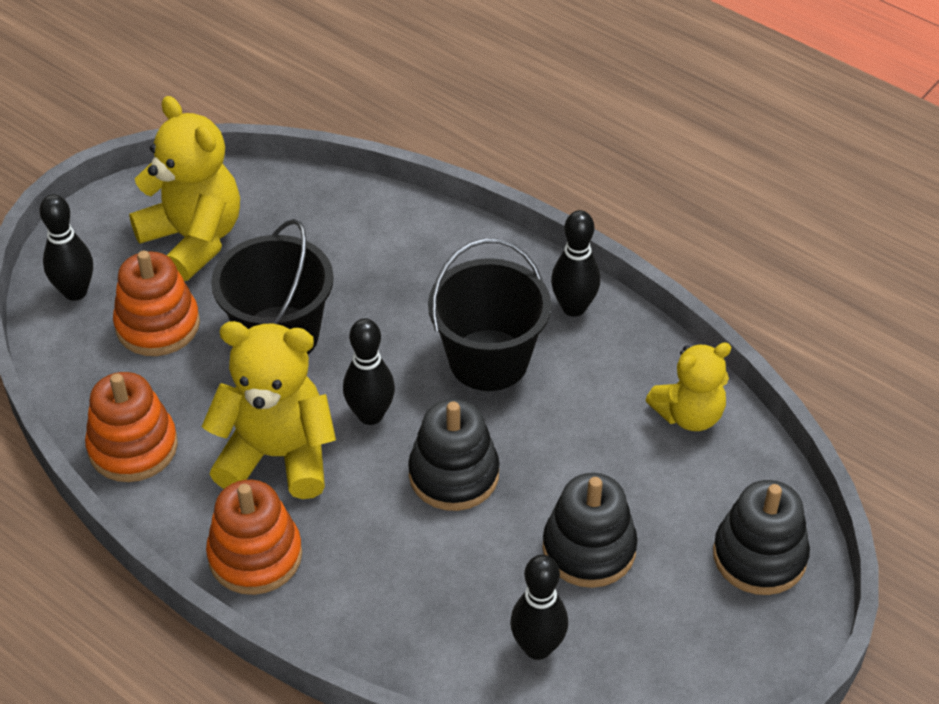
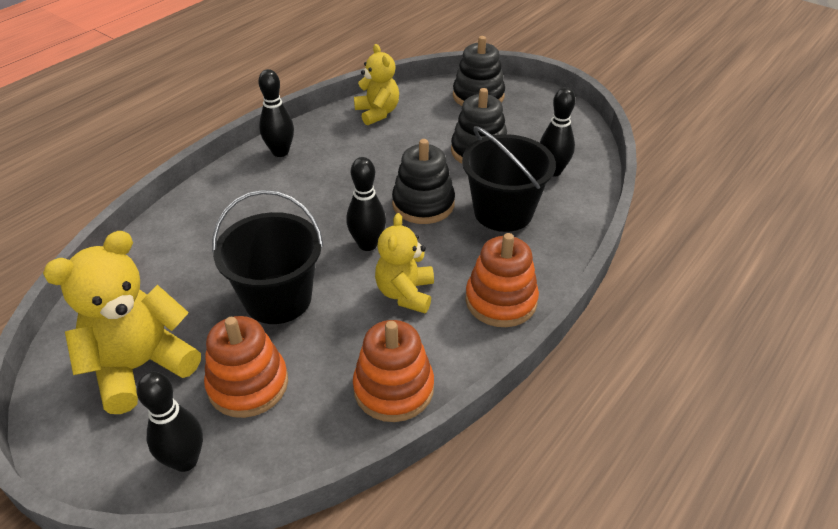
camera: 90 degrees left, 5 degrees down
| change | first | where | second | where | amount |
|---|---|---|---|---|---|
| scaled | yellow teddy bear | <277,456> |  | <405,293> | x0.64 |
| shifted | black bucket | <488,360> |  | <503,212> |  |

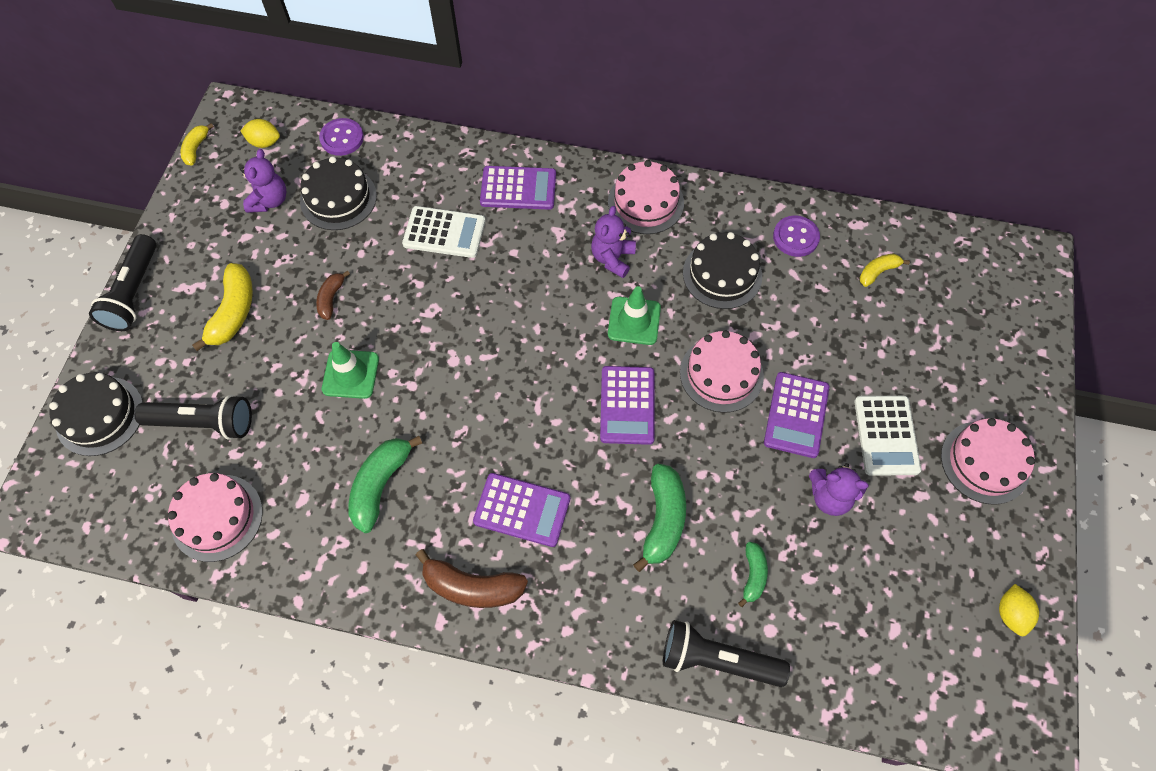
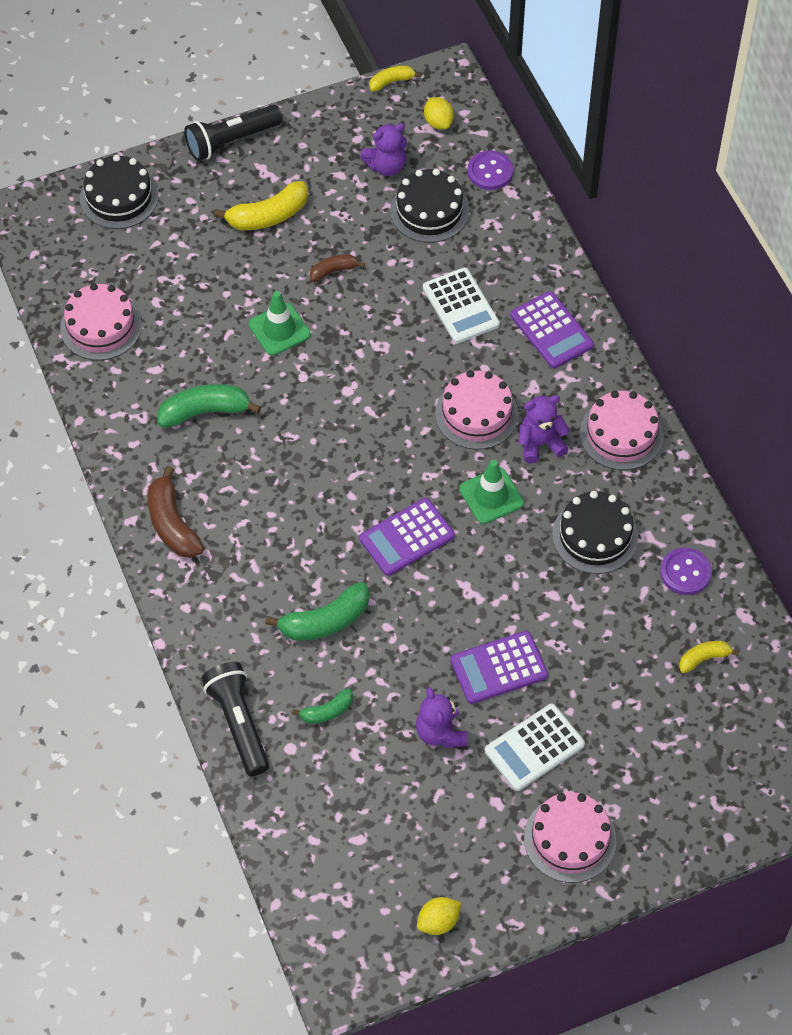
camera: 55 degrees right, 5 degrees down
| change | first | where | second | where | amount |
|---|---|---|---|---|---|
| gone | black flashlight | <204,423> |  |  |  |
| gone | purple calculator | <522,510> |  |  |  |
| shifted | pink cake | <721,374> |  | <476,414> |  |
| rotated | yellow banana | <878,272> |  | <704,658> | 45 degrees counterclockwise |

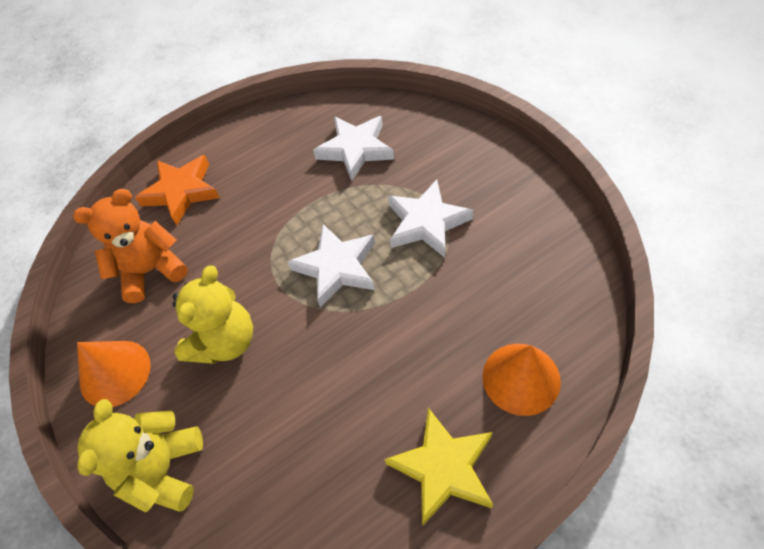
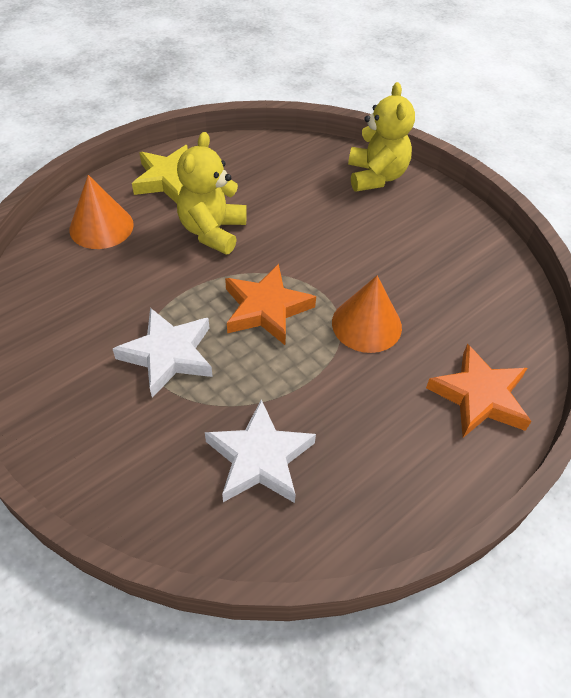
camera: 165 degrees right, 5 degrees down
| change | first | where | second | where | amount |
|---|---|---|---|---|---|
| gone | orange teddy bear | <151,271> |  |  |  |
| shifted | orange cone | <115,373> |  | <366,324> |  |
| shifted | yellow teddy bear | <225,341> |  | <212,231> |  |
| repainted | white star | <337,268> | orange star | <266,309> |  |

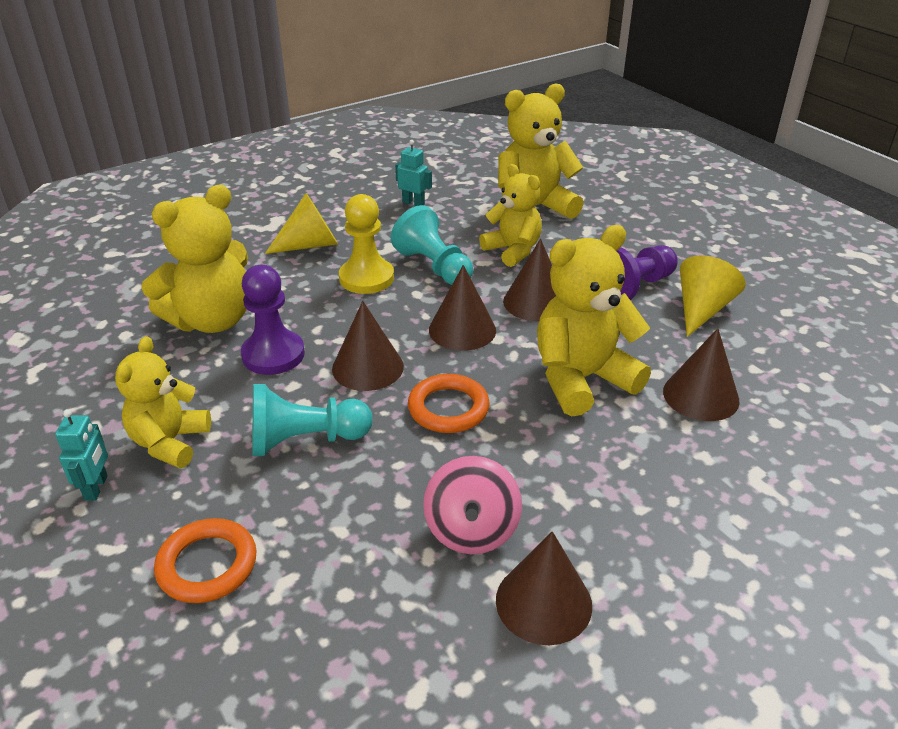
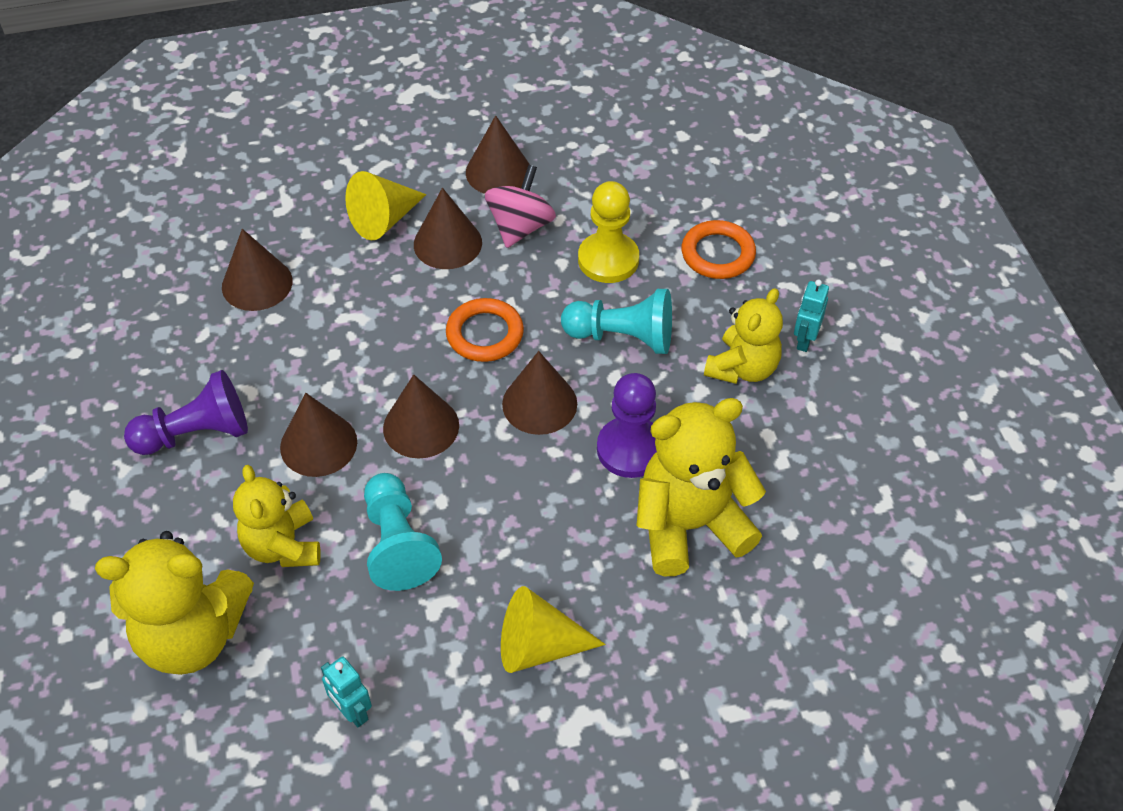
camera: 160 degrees left, 15 degrees up
| change | first | where | second | where | amount |
|---|---|---|---|---|---|
| shifted | yellow pawn | <366,278> |  | <608,260> |  |
| gone | yellow teddy bear | <581,379> |  |  |  |
| shifted | yellow cone | <701,310> |  | <384,219> |  |
| new |  |  | brown cone | <447,243> |  |

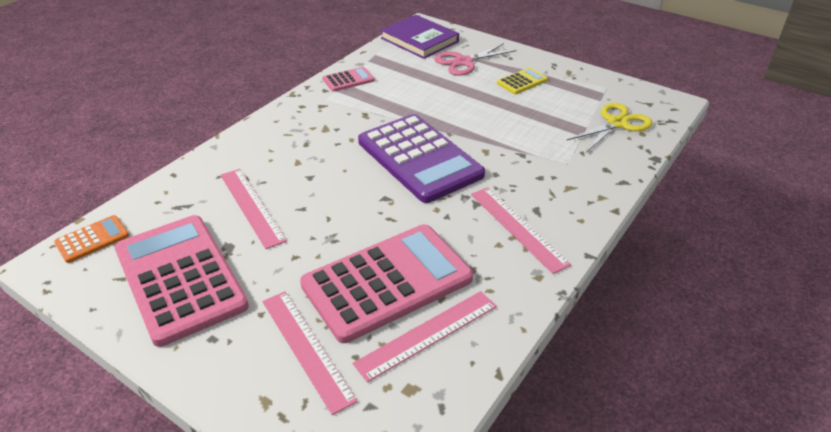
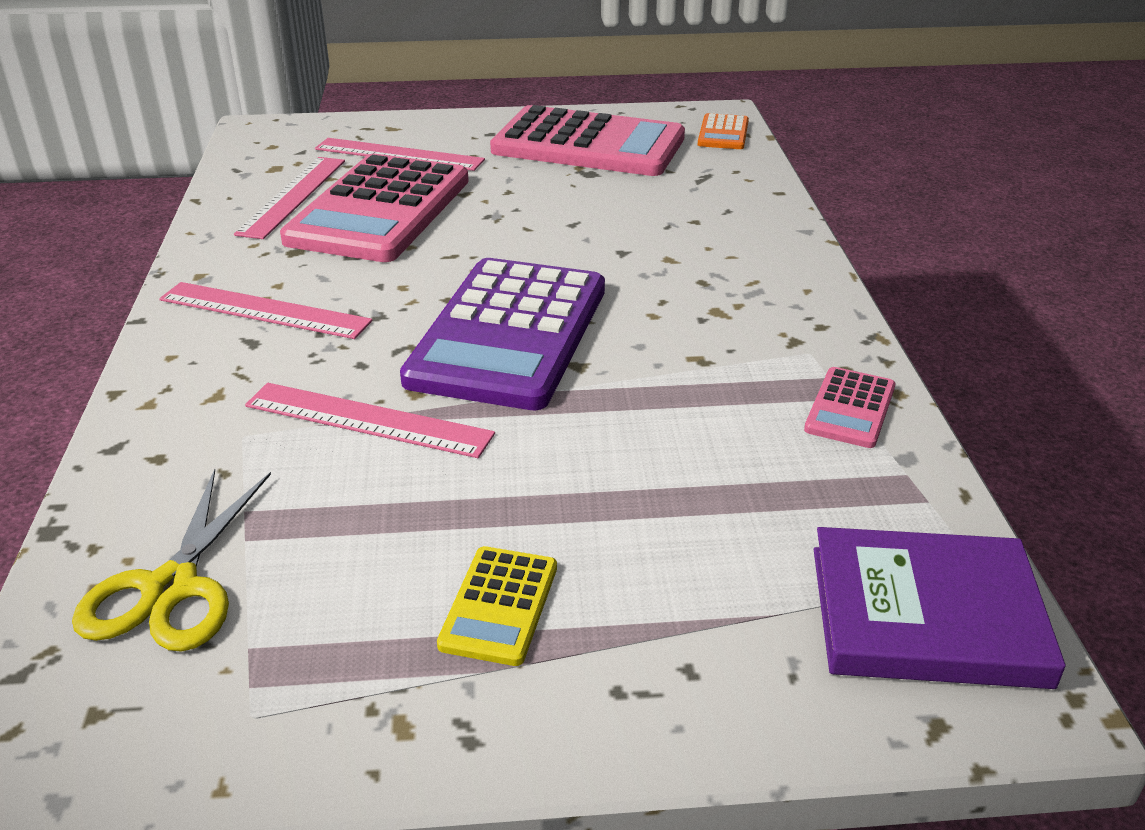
camera: 140 degrees right, 5 degrees down
| change | first | where | second | where | amount |
|---|---|---|---|---|---|
| shifted | pink ruler | <252,206> |  | <368,420> |  |
| rotated | purple calculator | <419,158> |  | <509,334> | 90 degrees counterclockwise |
| gone | pink scissors | <464,62> |  |  |  |

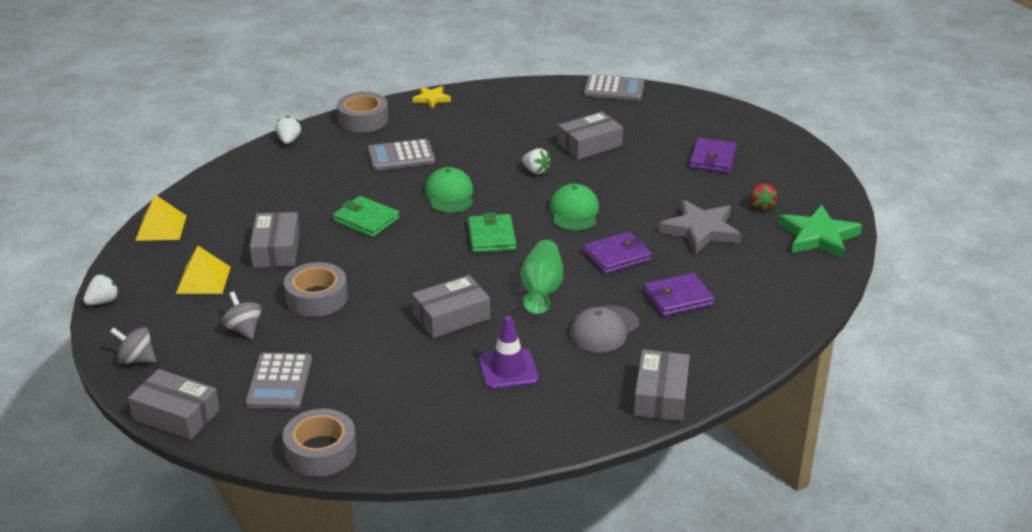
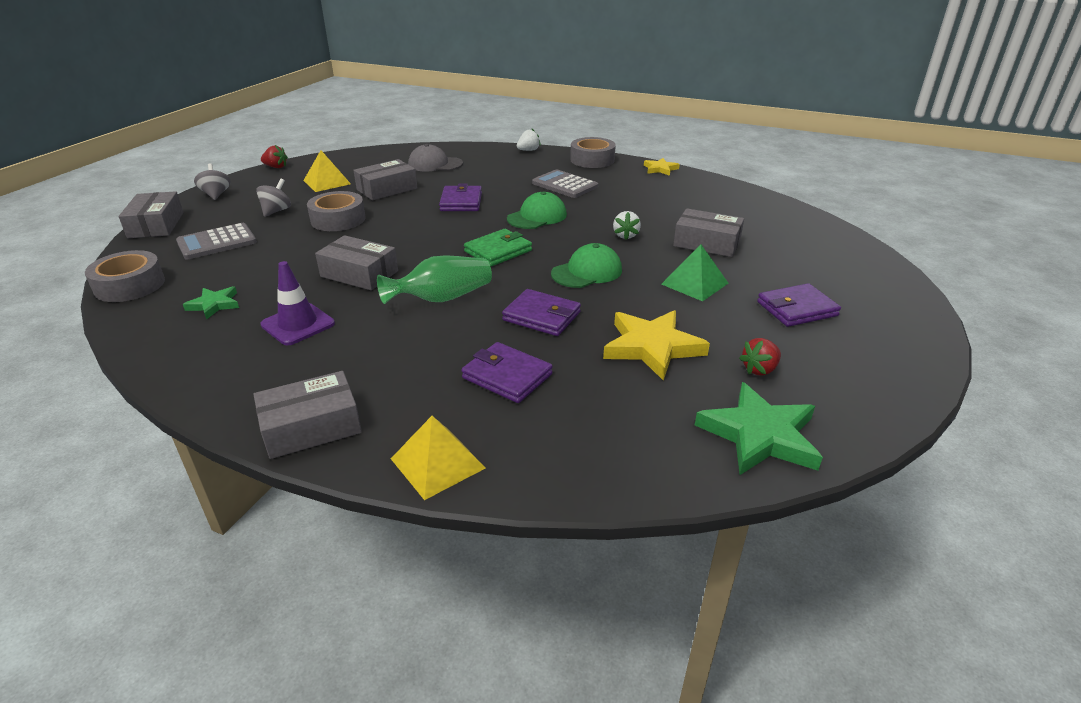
camera: 55 degrees right, 0 degrees up
| change | first | where | second | where | amount |
|---|---|---|---|---|---|
| repainted | white strawberry | <103,301> | red strawberry | <276,167> |  |
| shifted | yellow pyramid | <161,228> |  | <437,463> |  |
| repainted | green wallet | <366,220> | purple wallet | <461,202> |  |
| shifted | grey cap | <604,329> |  | <435,164> |  |
| gone | grey calculator | <614,89> |  |  |  |
| repainted | grey star | <700,230> | yellow star | <652,347> |  |
| new |  |  | green star | <214,304> |  |
| new |  |  | green pyramid | <694,283> |  |

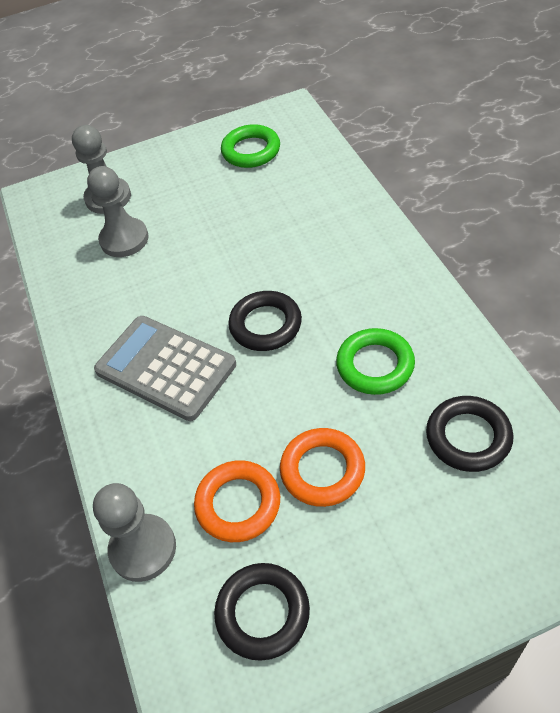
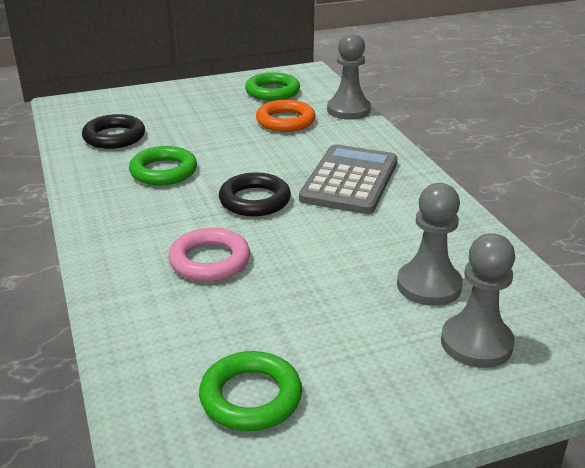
camera: 175 degrees right, 20 degrees down
| change | first | where | second | where | amount |
|---|---|---|---|---|---|
| rotated | grey calculator | <165,368> |  | <350,180> | 105 degrees counterclockwise |
| repainted | black ring | <263,613> | green ring | <272,92> |  |
| gone | orange ring | <322,470> |  |  |  |
| new |  |  | pink ring | <209,261> |  |

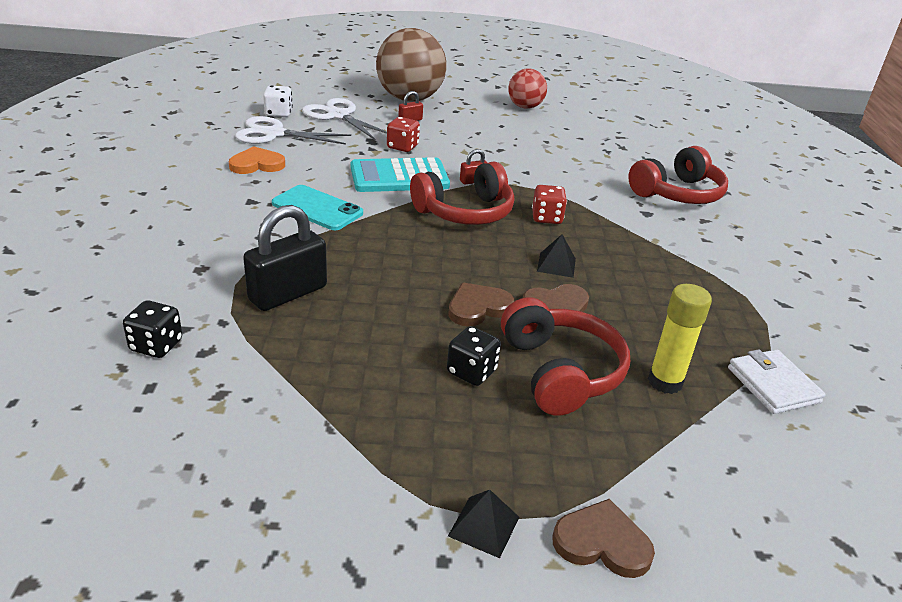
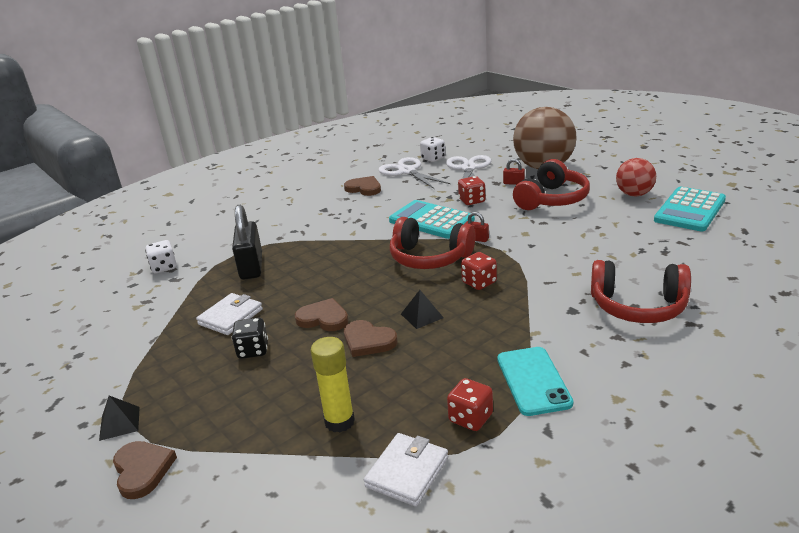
camera: 55 degrees right, 5 degrees down
| change | first | where | second | where | amount |
|---|---|---|---|---|---|
| repainted | black dice | <156,345> | white dice | <164,267> |  |
| repainted | orange heart | <257,164> | brown heart | <364,188> |  |
| rotated | black padlock | <288,293> |  | <251,266> | 75 degrees clockwise |
| shifted | turquoise phone | <317,208> |  | <533,381> |  |
| shifted | red headphones | <560,372> |  | <552,199> |  |
| new |  |  | white wallet | <230,317> |  |
| new |  |  | red dice | <470,418> |  |
| new |  |  | turquoise calculator | <689,210> |  |

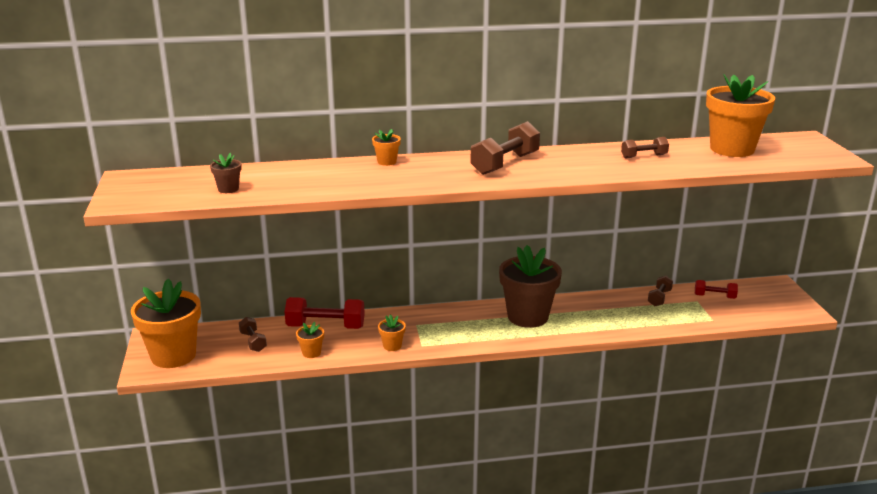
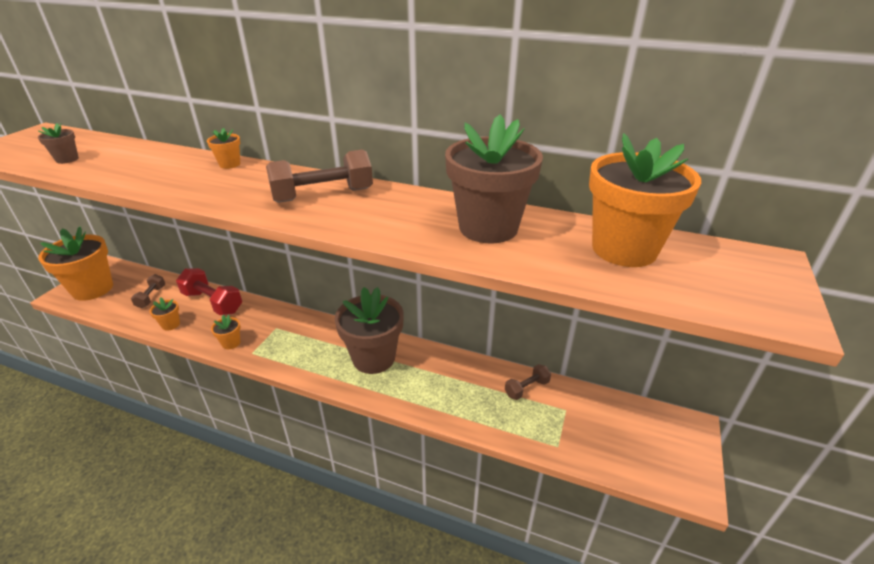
camera: 30 degrees right, 10 degrees up
| change | first | where | second | where | amount |
|---|---|---|---|---|---|
| swapped | brown dumbbell | <644,156> | brown flower pot | <488,227> |  |
| gone | red dumbbell | <714,296> |  |  |  |

